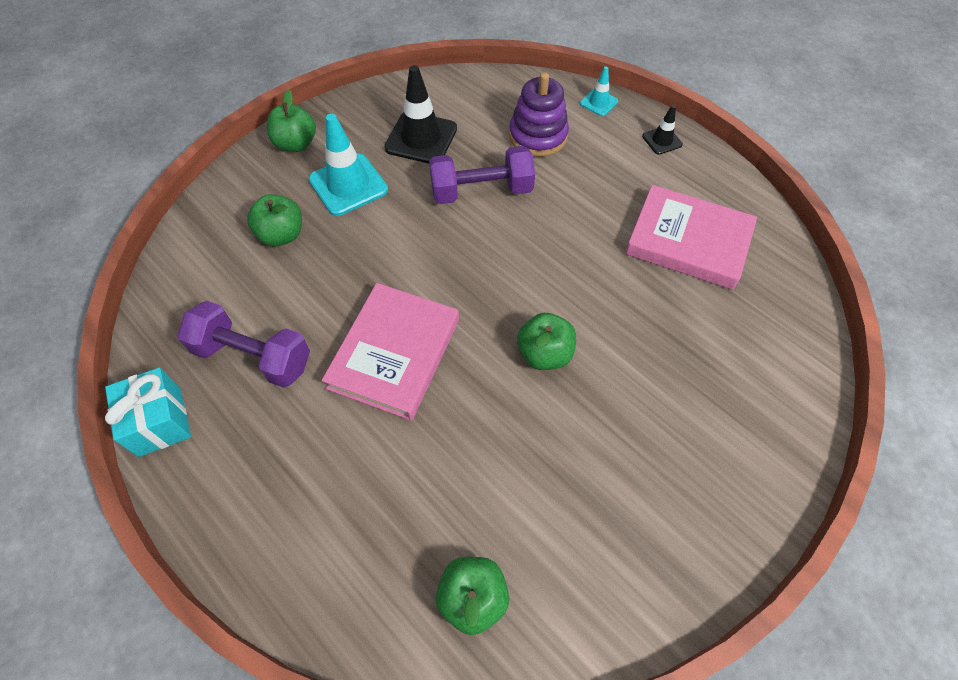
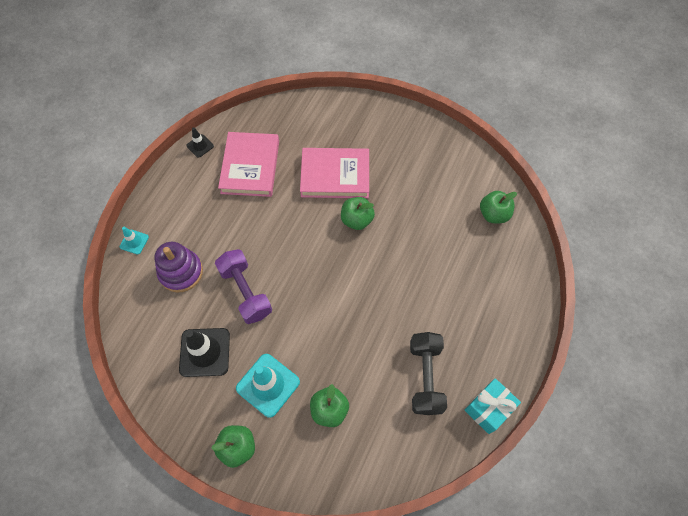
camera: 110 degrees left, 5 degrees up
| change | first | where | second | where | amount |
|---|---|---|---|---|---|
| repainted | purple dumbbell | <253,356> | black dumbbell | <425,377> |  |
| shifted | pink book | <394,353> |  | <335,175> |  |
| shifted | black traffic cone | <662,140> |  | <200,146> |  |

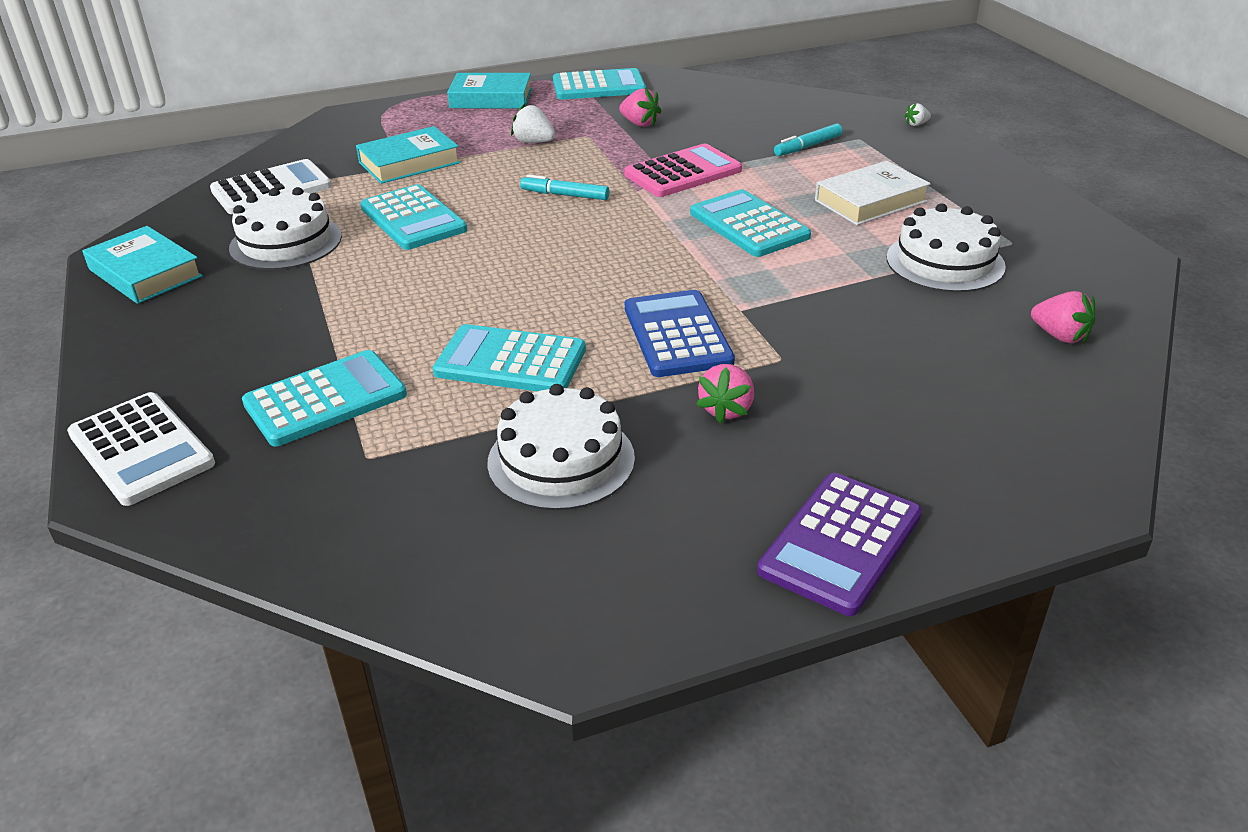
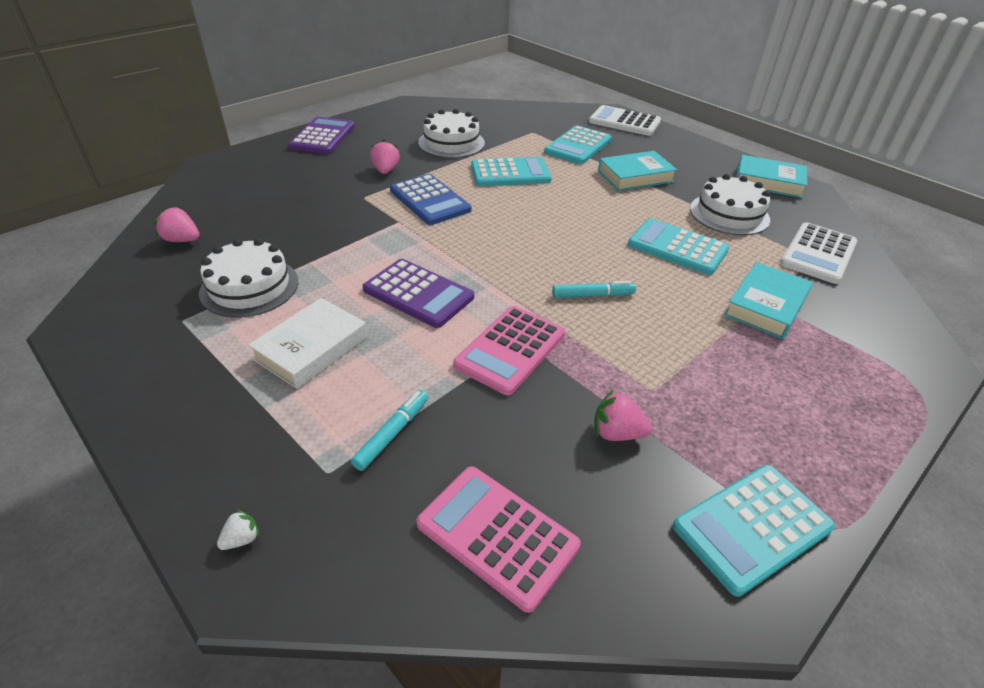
camera: 155 degrees right, 5 degrees up
| change | first | where | second | where | amount |
|---|---|---|---|---|---|
| shifted | turquoise book | <491,98> |  | <635,176> |  |
| gone | white strawberry | <533,142> |  |  |  |
| repainted | turquoise calculator | <749,225> | purple calculator | <418,293> |  |
| new |  |  | pink calculator | <497,535> |  |

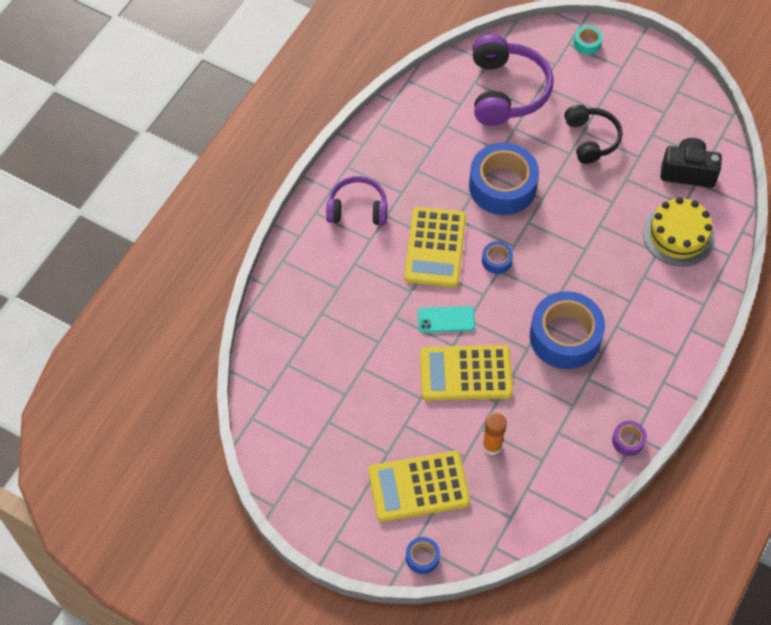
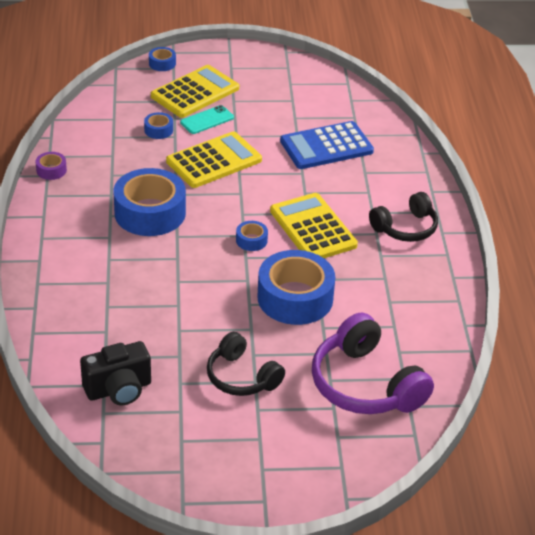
camera: 145 degrees right, 20 degrees down
| change | first | where | second | where | amount |
|---|---|---|---|---|---|
| repainted | purple headphones | <357,209> | black headphones | <405,228> |  |
| shifted | turquoise phone | <446,319> |  | <207,120> |  |
| swapped | orange glue stick | <492,446> | blue tape | <158,130> |  |
| gone | turquoise tape | <587,43> |  |  |  |
| gone | yellow cake | <678,235> |  |  |  |
| new |  |  | blue calculator | <326,146> |  |

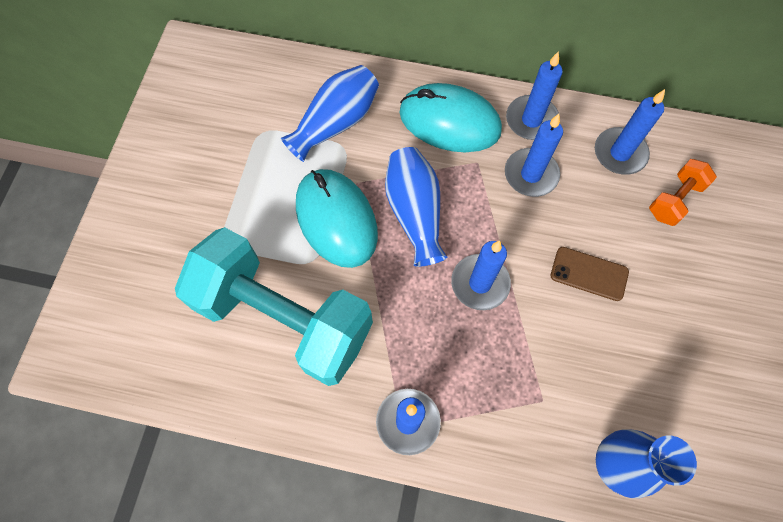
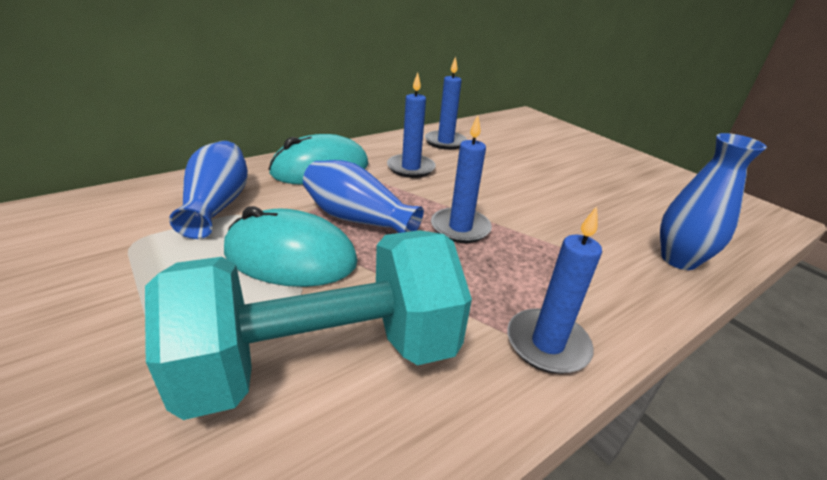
camera: 50 degrees left, 35 degrees down
| change | first | where | second | where | amount |
|---|---|---|---|---|---|
| gone | blue candle | <531,120> |  |  |  |
| gone | brown phone | <589,274> |  |  |  |
| gone | orange dumbbell | <674,200> |  |  |  |

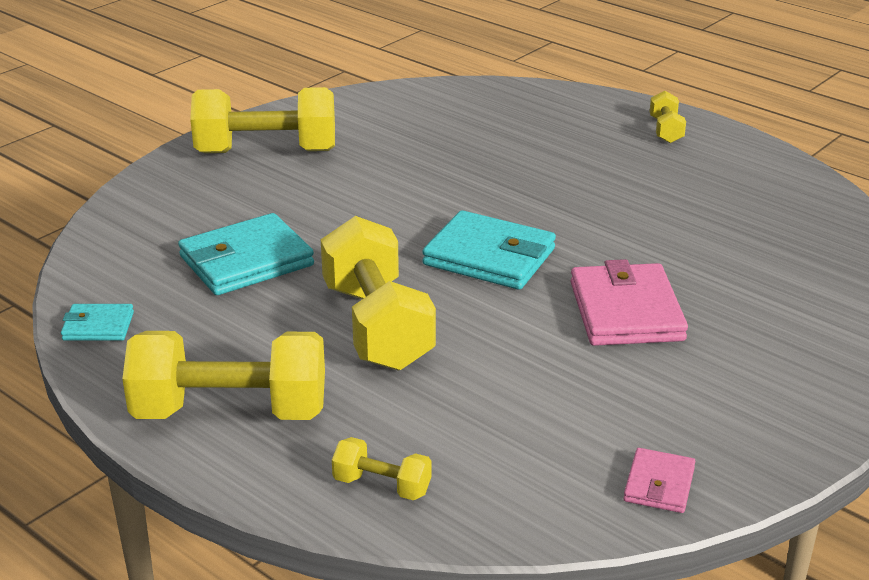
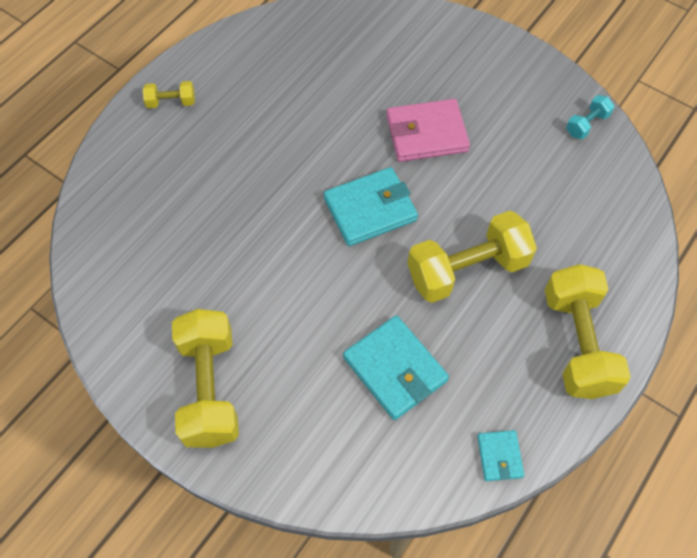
camera: 95 degrees left, 30 degrees up
| change | first | where | second | where | amount |
|---|---|---|---|---|---|
| gone | yellow dumbbell | <382,486> |  |  |  |
| rotated | turquoise wallet | <489,257> |  | <370,209> | 45 degrees clockwise |
| swapped | pink wallet | <659,484> | turquoise dumbbell | <586,124> |  |

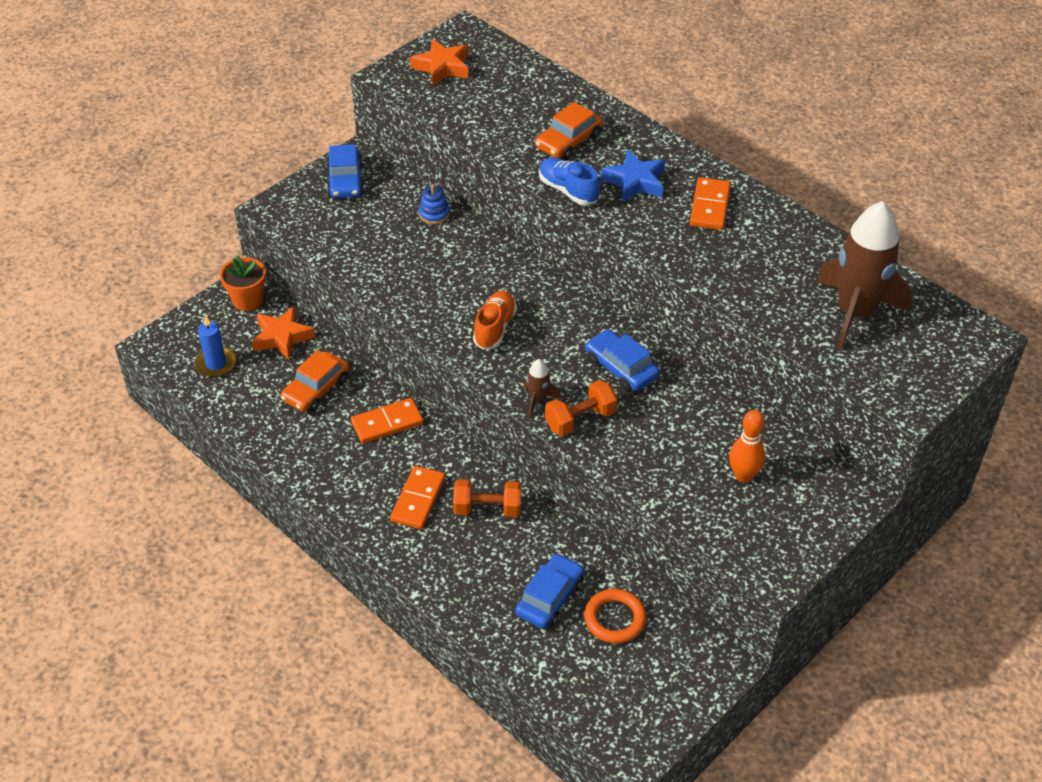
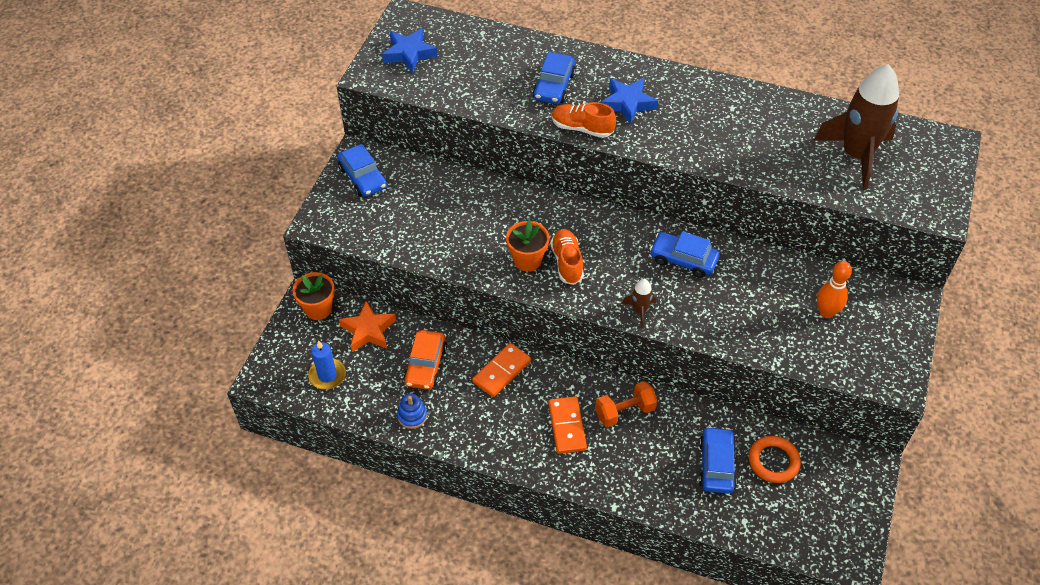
camera: 25 degrees left, 5 degrees up
| change | first | where | second | where | amount |
|---|---|---|---|---|---|
| repainted | orange star | <442,67> | blue star | <409,54> |  |
| shifted | blue stacking toy | <434,214> |  | <412,416> |  |
| repainted | orange car | <568,141> | blue car | <554,86> |  |
| repainted | blue shoe | <568,190> | orange shoe | <582,128> |  |
| gone | orange dumbbell | <580,419> |  |  |  |
| gone | orange domino | <709,206> |  |  |  |
| new |  |  | orange flower pot | <527,260> |  |

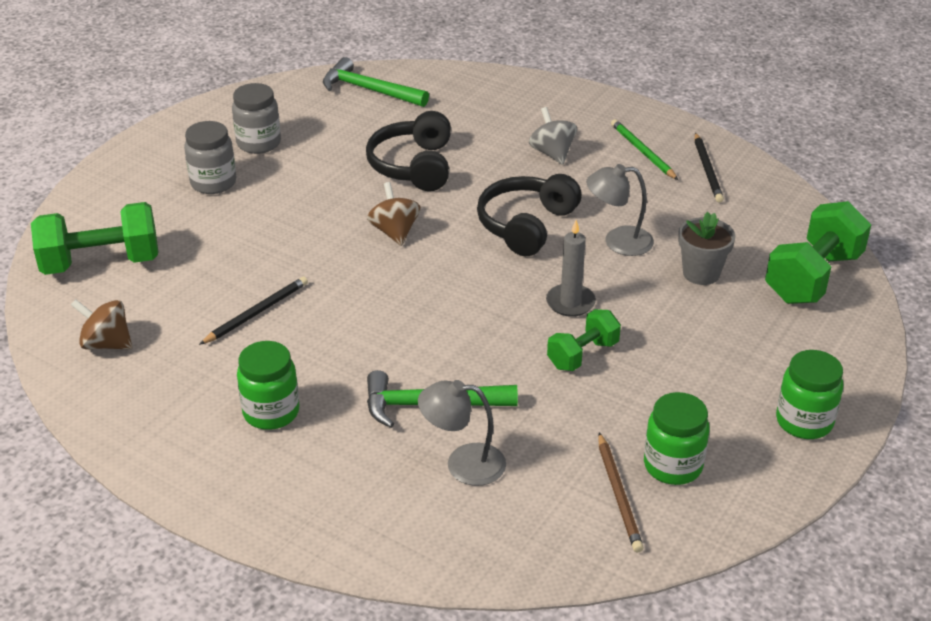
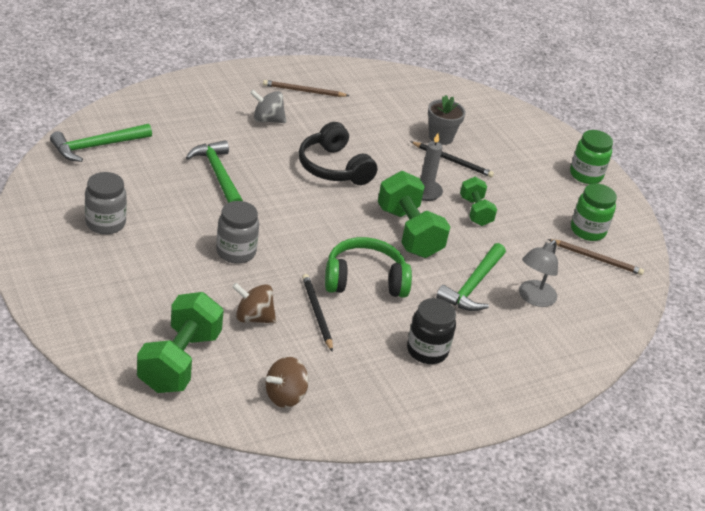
camera: 65 degrees left, 0 degrees up
| change | first | where | second | where | amount |
|---|---|---|---|---|---|
| shifted | grey jar | <213,183> |  | <236,252> |  |
| repainted | green jar | <271,412> | black jar | <427,351> |  |
| swapped | black headphones | <413,166> | green hammer | <218,175> |  |
| shifted | brown spinning top | <394,232> |  | <253,318> |  |
| gone | grey lamp | <618,242> |  |  |  |
| repainted | green pencil | <643,152> | brown pencil | <304,91> |  |
| shifted | black pencil | <707,170> |  | <452,161> |  |
| shifted | green dumbbell | <813,277> |  | <409,232> |  |
| new |  |  | green headphones | <365,280> |  |

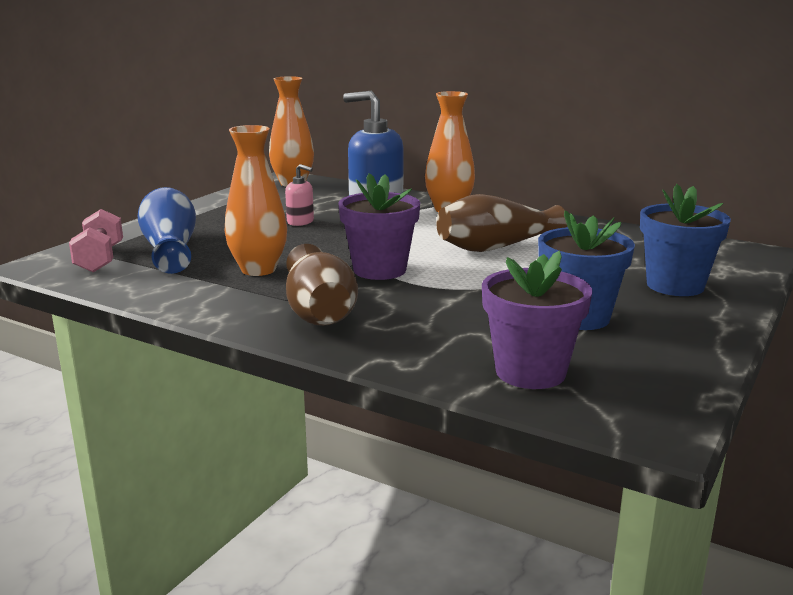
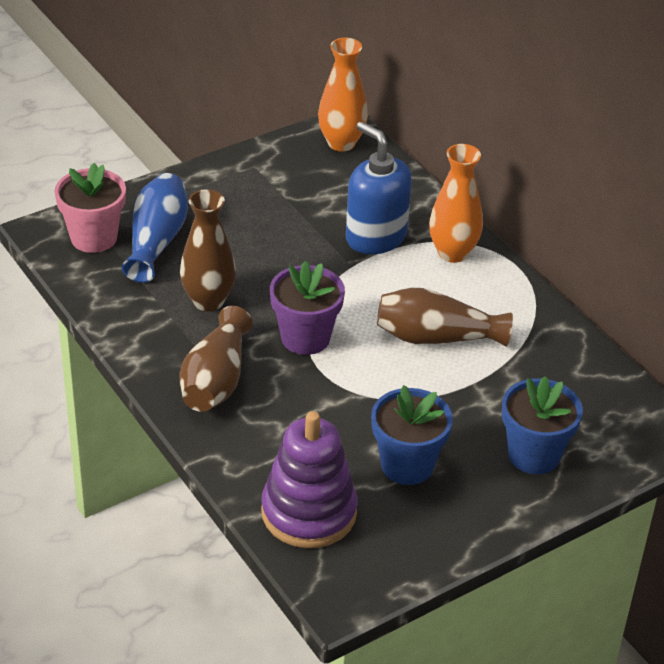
camera: 25 degrees right, 20 degrees up
| change | first | where | second | where | amount |
|---|---|---|---|---|---|
| swapped | pink dumbbell | <100,259> | pink flower pot | <94,238> |  |
| repainted | orange vase | <258,269> | brown vase | <208,301> |  |
| gone | pink soap dispenser | <300,222> |  |  |  |
| swapped | purple flower pot | <530,372> | purple stacking toy | <309,512> |  |

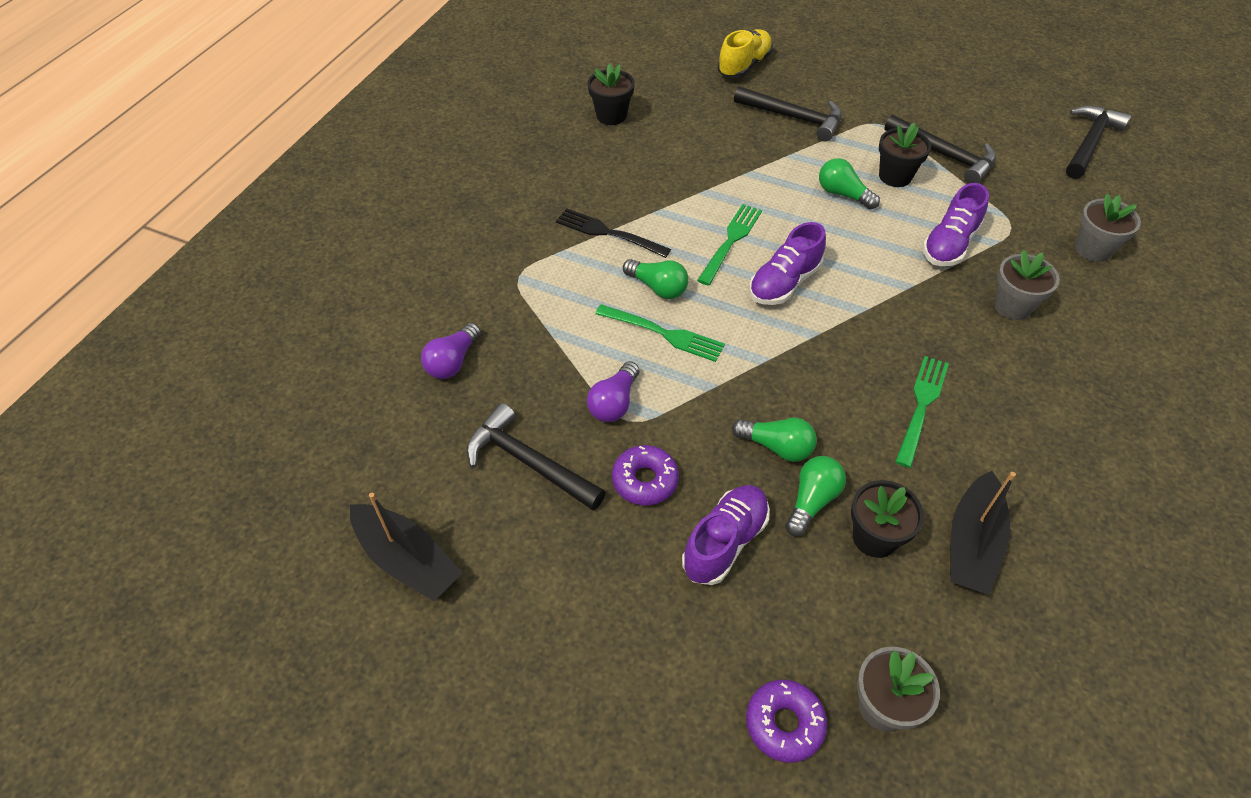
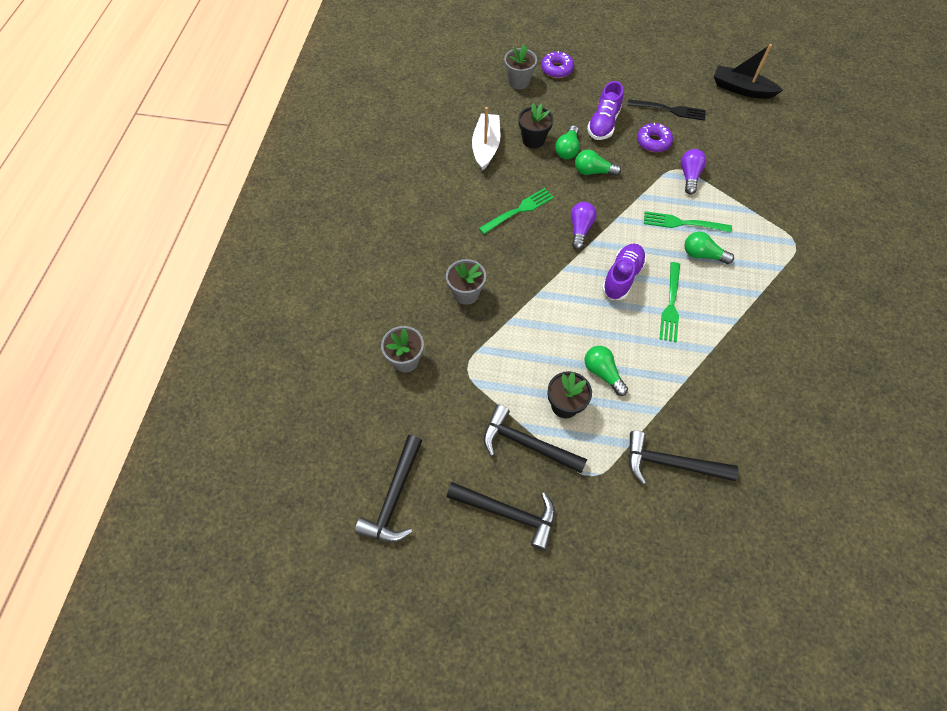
camera: 165 degrees right, 10 degrees up
| change | first | where | second | where | amount |
|---|---|---|---|---|---|
| shifted | purple light bulb | <453,362> |  | <580,229> |  |
| shifted | black hammer | <529,463> |  | <508,513> |  |
| shifted | black fork | <608,233> |  | <669,110> |  |
| gone | black flower pot | <611,115> |  |  |  |
| gone | yellow shoe | <744,66> |  |  |  |
| rotated | green light bulb | <843,194> |  | <602,373> | 150 degrees counterclockwise |
| rotated | green fork | <921,406> |  | <518,210> | 135 degrees counterclockwise |
| gone | purple shoe | <949,244> |  |  |  |
| repainted | black boat | <972,544> | white boat | <486,147> |  |

